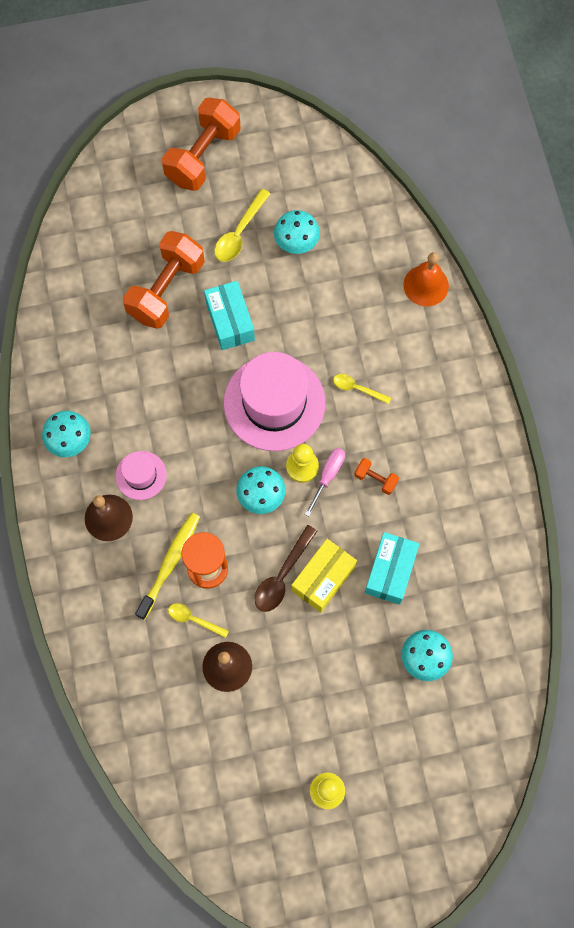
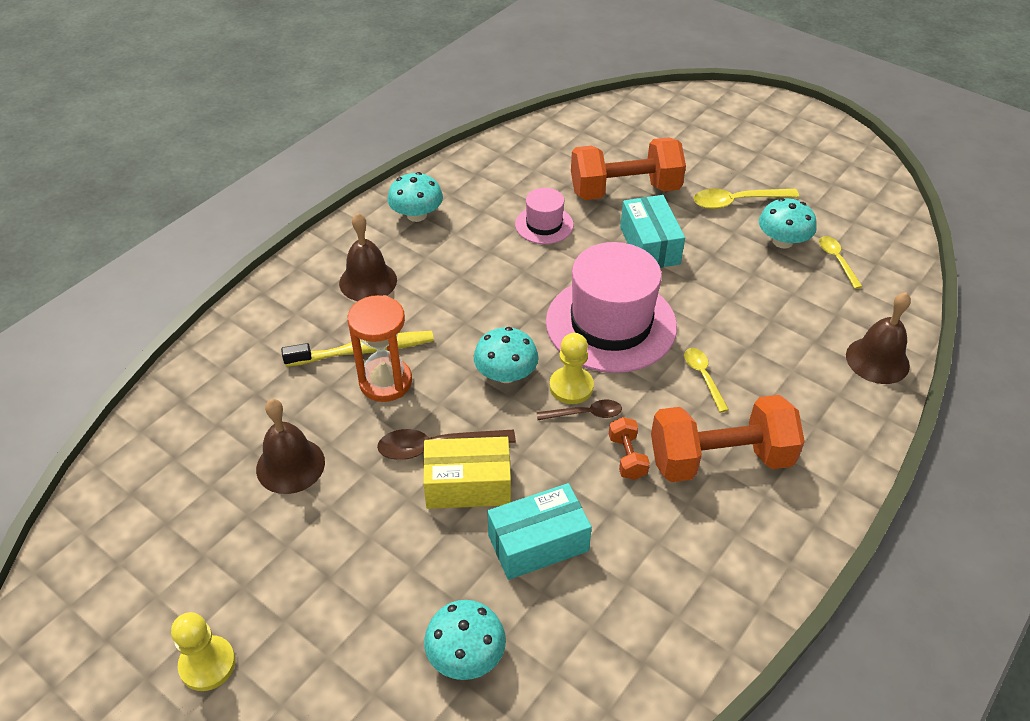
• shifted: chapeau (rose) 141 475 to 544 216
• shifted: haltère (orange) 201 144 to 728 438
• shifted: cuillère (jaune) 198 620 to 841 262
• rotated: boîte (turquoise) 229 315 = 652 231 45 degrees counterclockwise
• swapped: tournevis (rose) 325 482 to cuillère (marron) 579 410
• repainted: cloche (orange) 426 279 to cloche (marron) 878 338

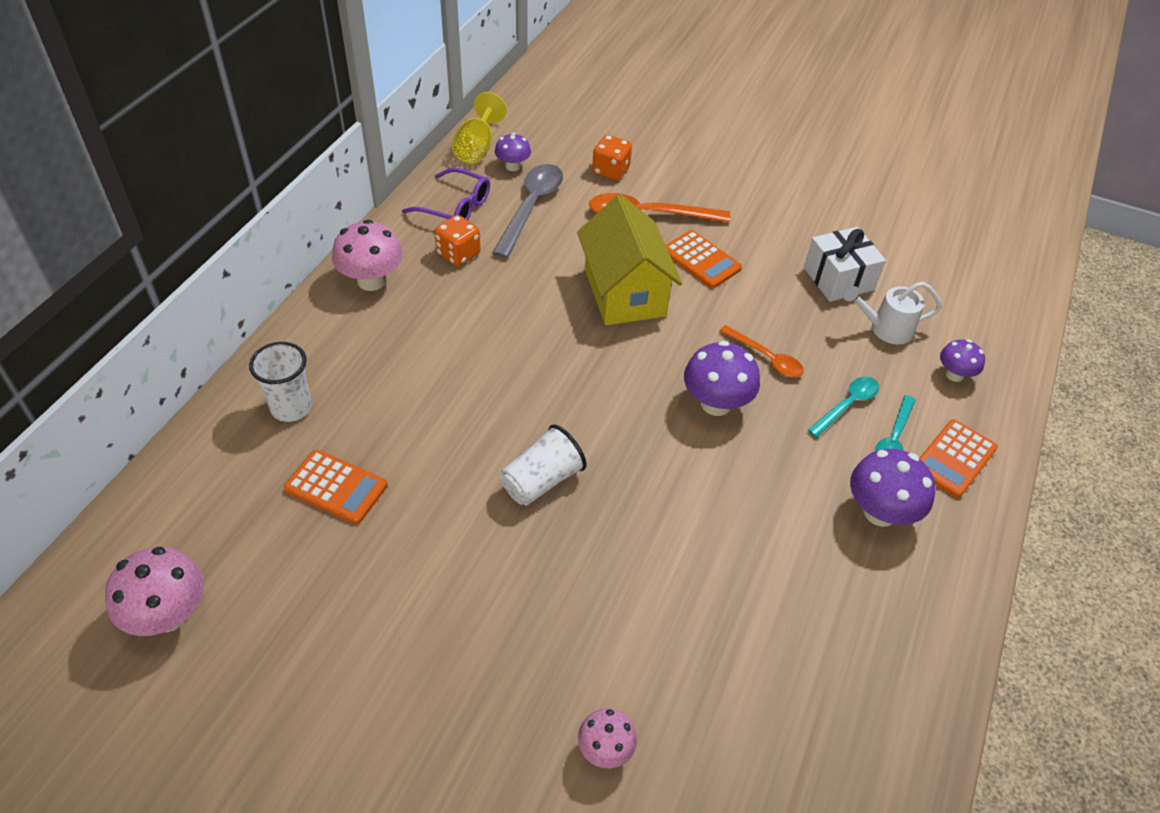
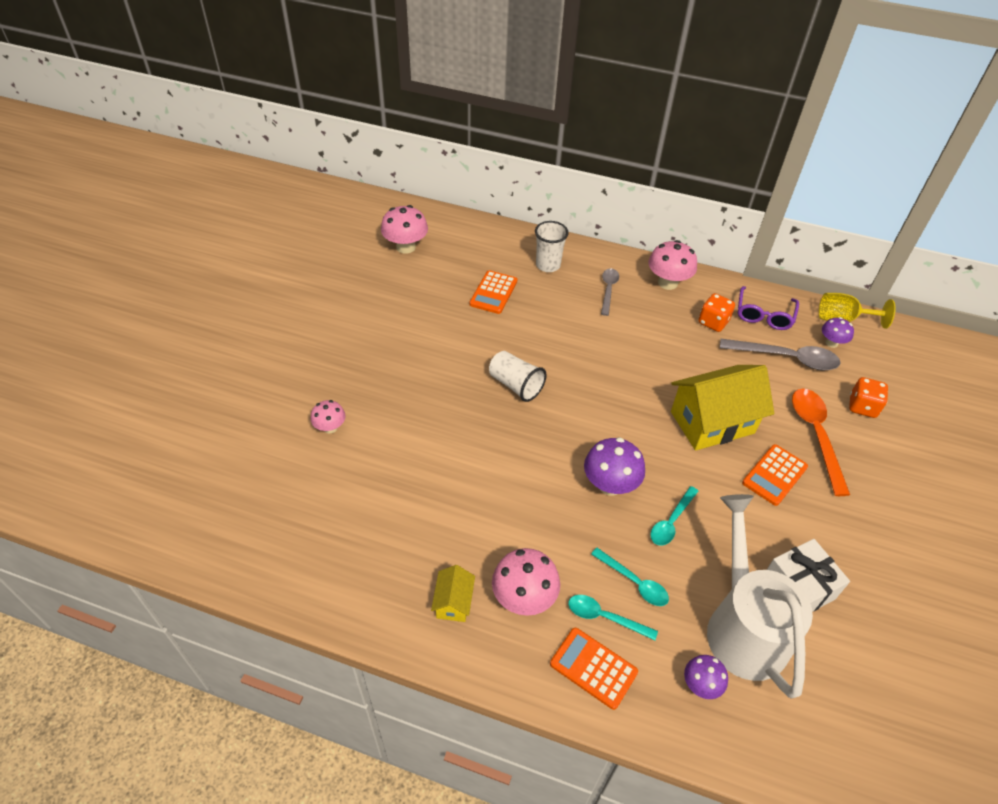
• repainted: cuillère (orange) 762 351 to cuillère (turquoise) 674 515
• scaled: arrosoir (blanc) 893 313 = 760 596 x1.97
• repainted: champignon (violet) 892 488 to champignon (rose) 526 582
• new: maison (jaune) 453 593
• new: cuillère (gris) 610 292

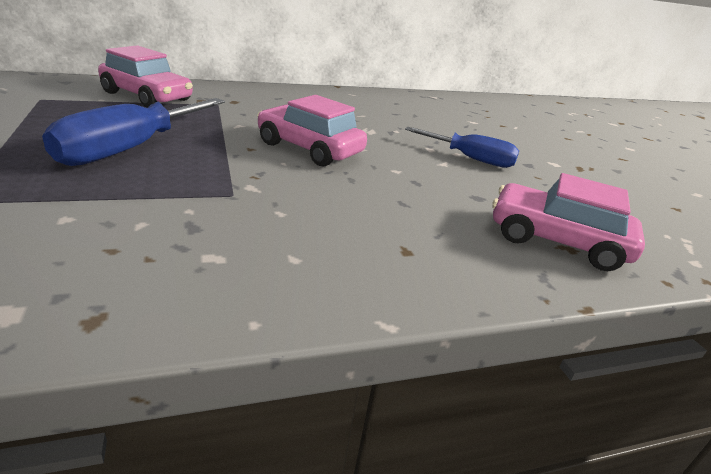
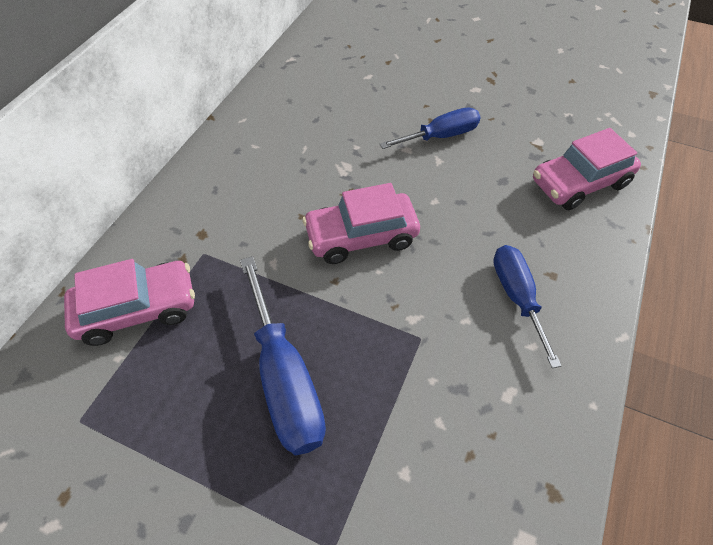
• new: tournevis (bleu) 527 306

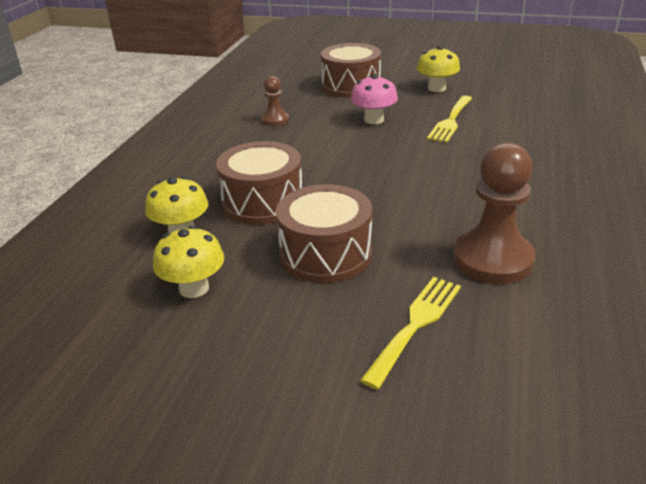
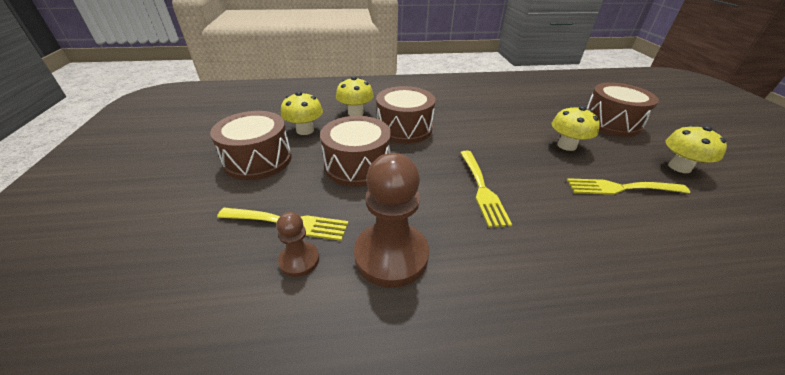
• shifted: pion (marron) 275 101 to 298 244
• repainted: champignon (rose) 374 99 to champignon (jaune) 576 128
• new: tambour (marron) 251 145
• new: fourchette (jaune) 486 189

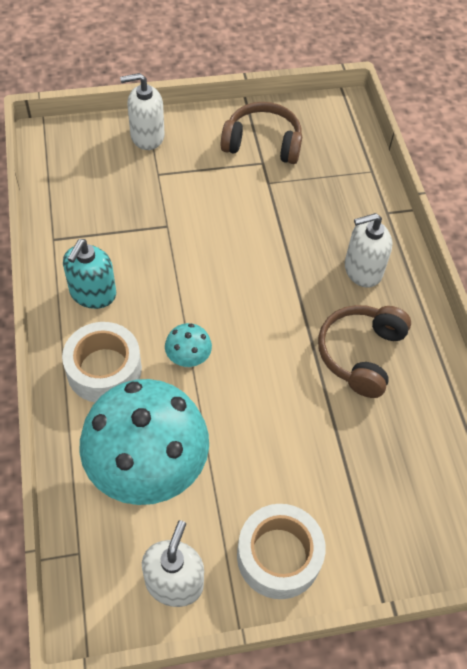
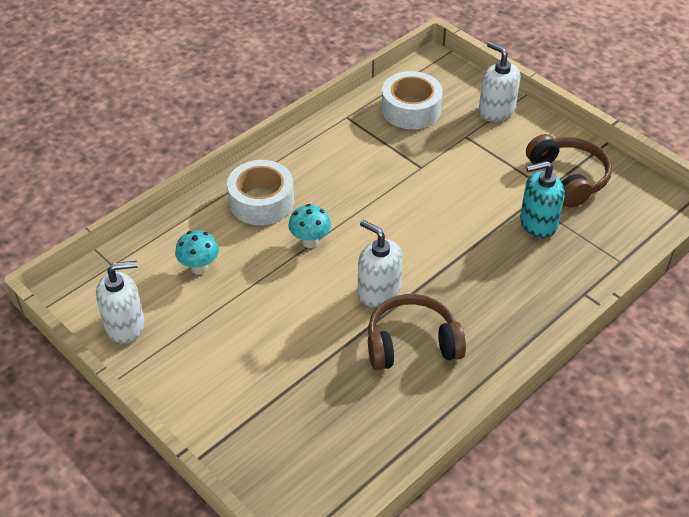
• shifted: distributeur de savon (turquoise) 89 274 to 542 199
• scaled: champignon (turquoise) 144 442 = 197 252 x0.42
• shifted: ruban adhésif (blanc) 281 551 to 412 100
• shifted: distributeur de savon (blanc) 368 250 to 380 263

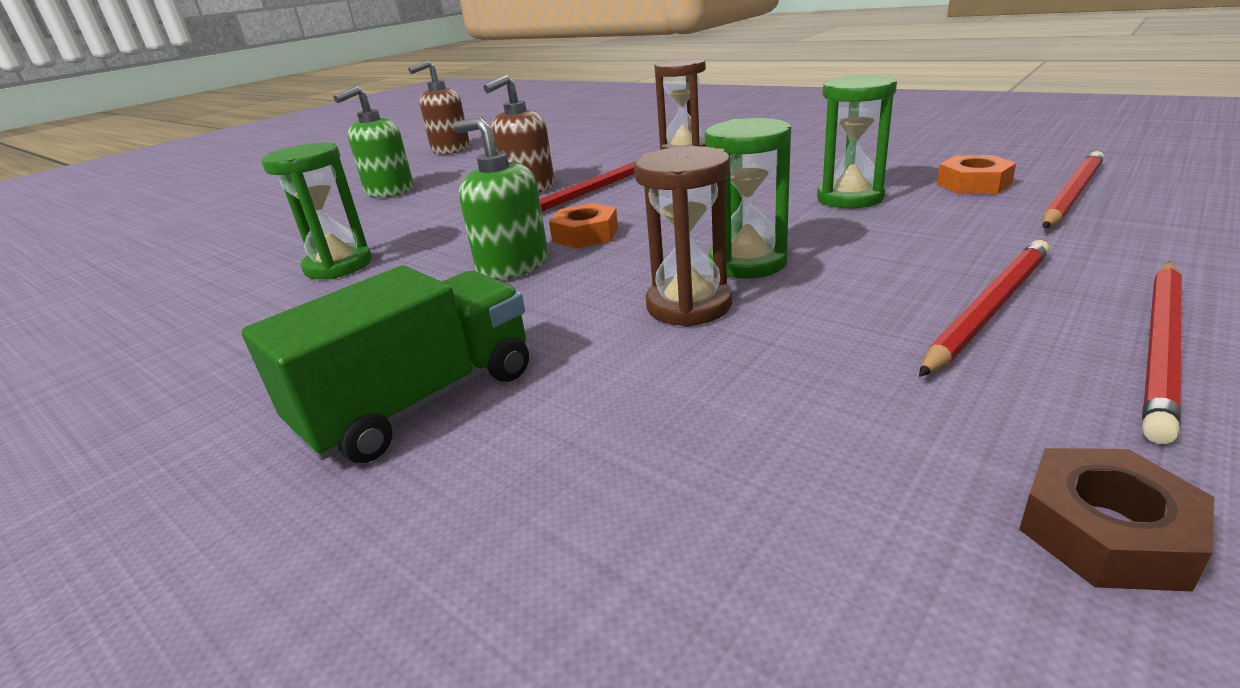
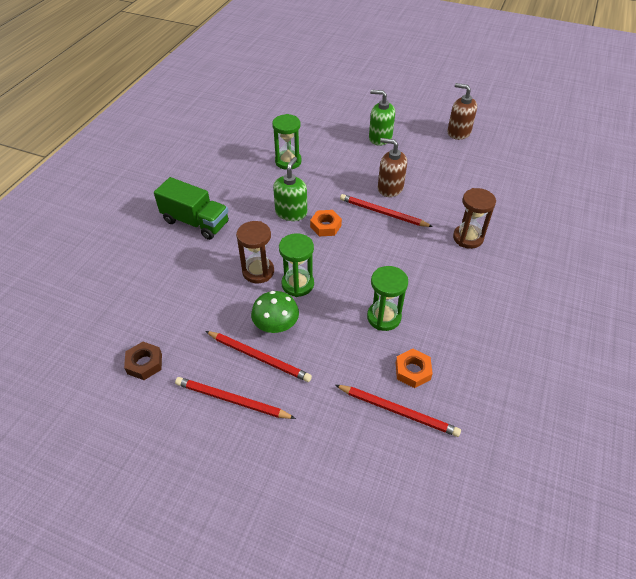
• new: champignon (vert) 275 312

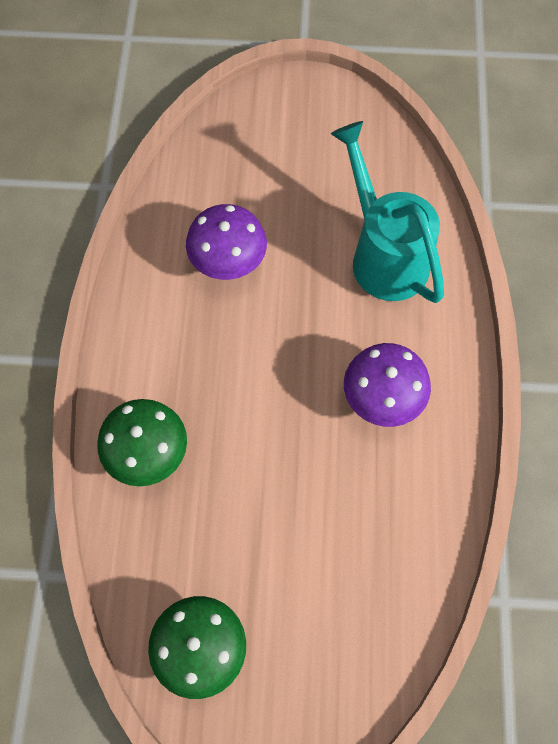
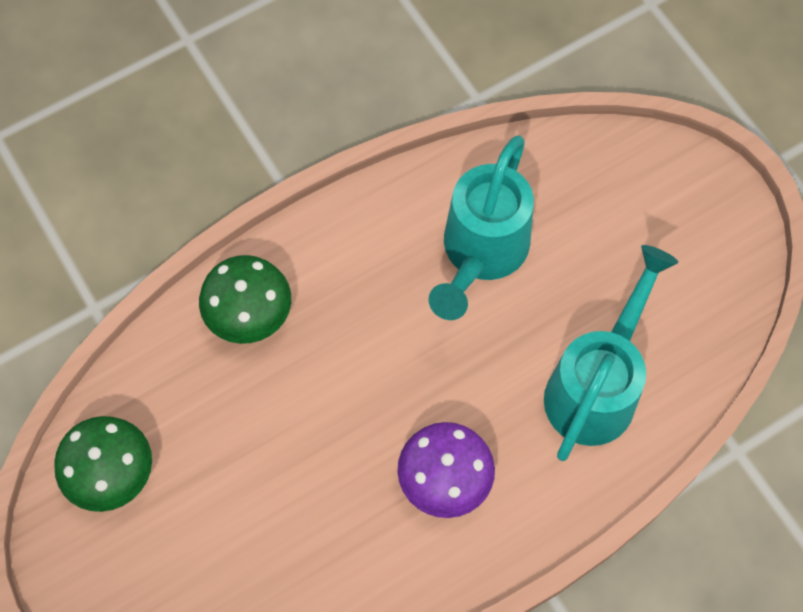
• swapped: champignon (violet) 226 242 to arrosoir (turquoise) 481 227

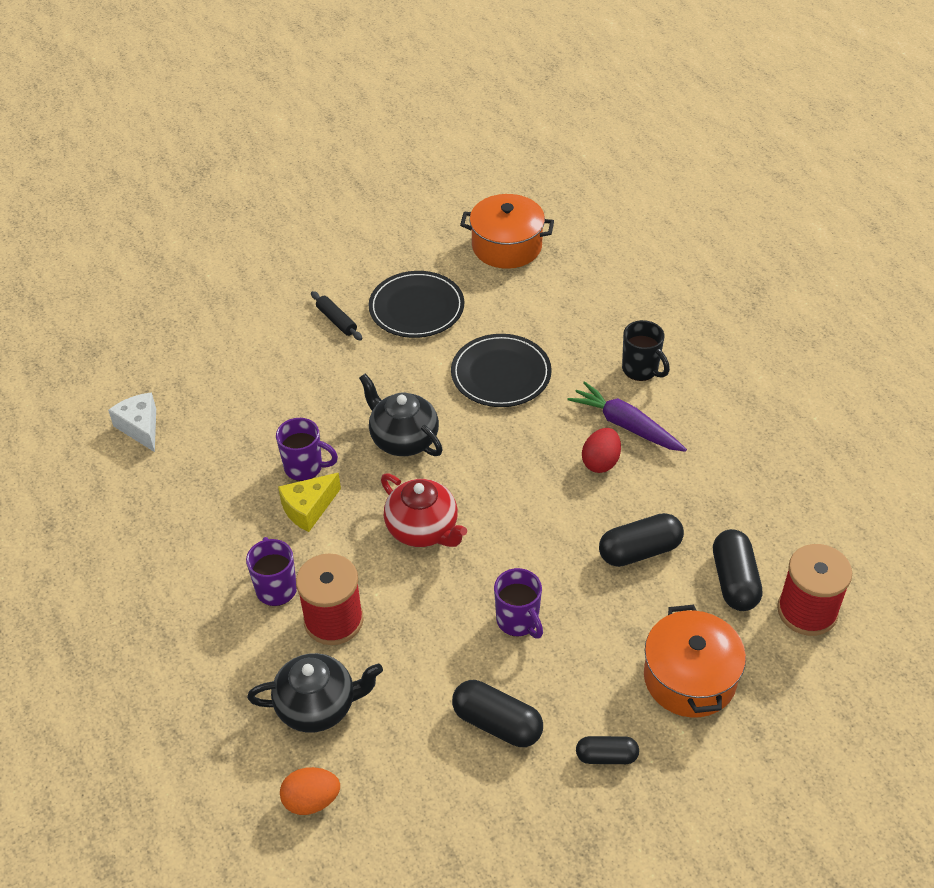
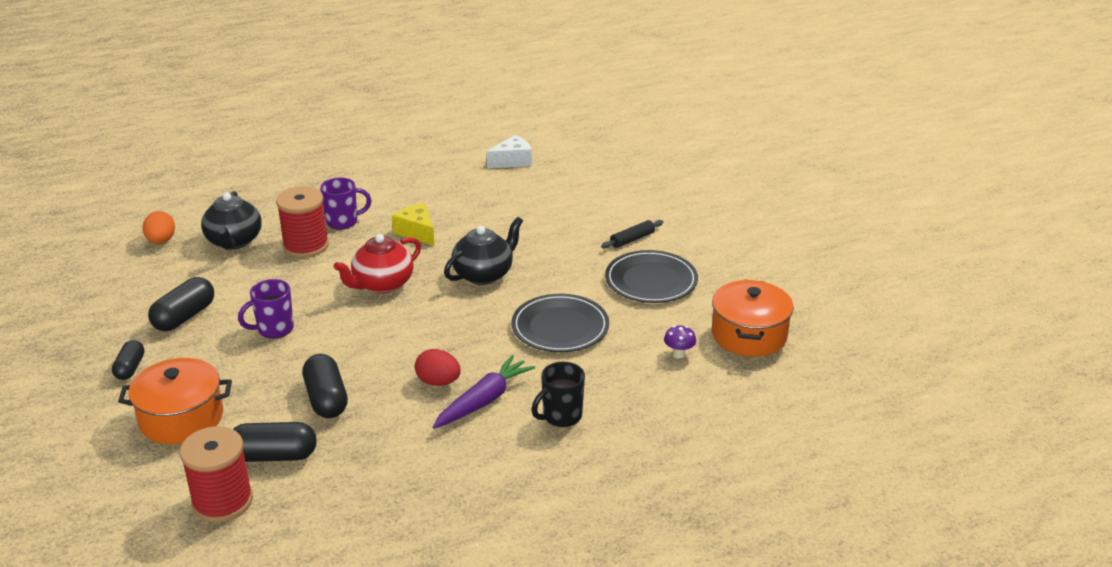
• gone: tasse (violet) 307 449
• new: champignon (violet) 680 342

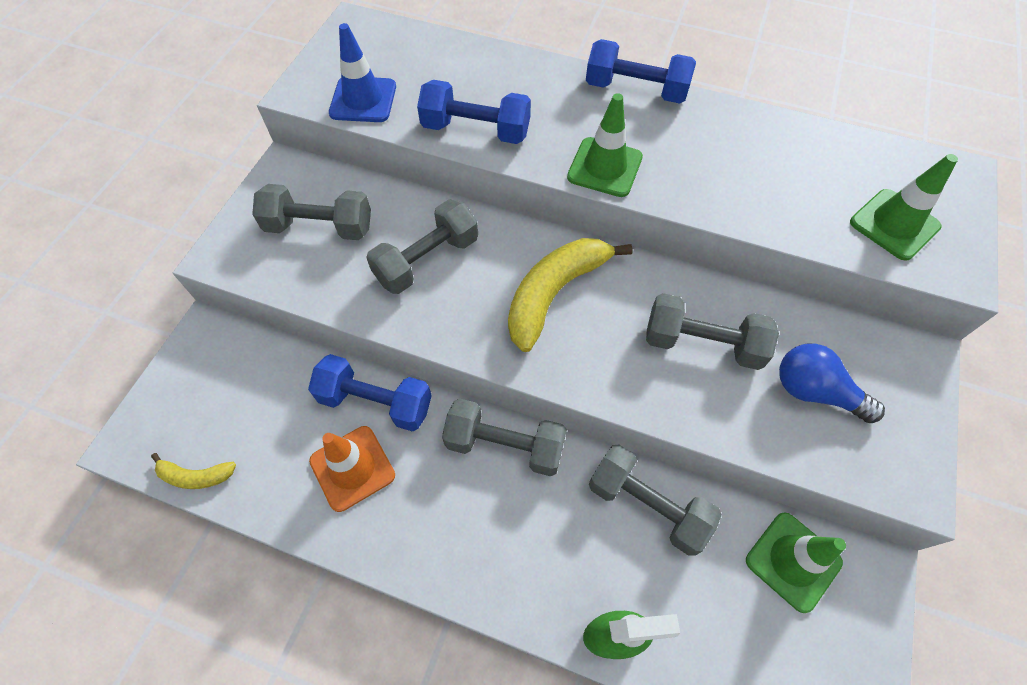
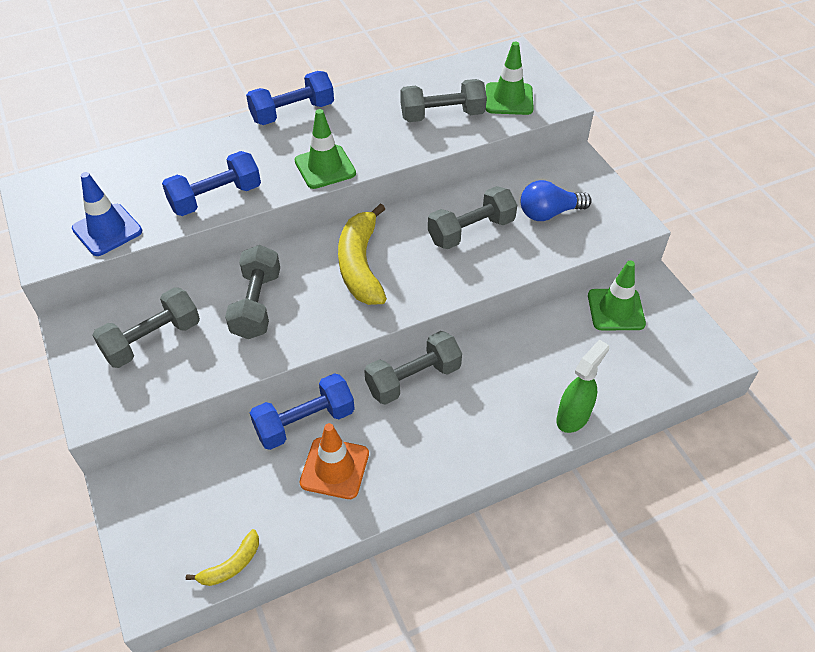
• shifted: haltère (gris) 655 500 to 443 100

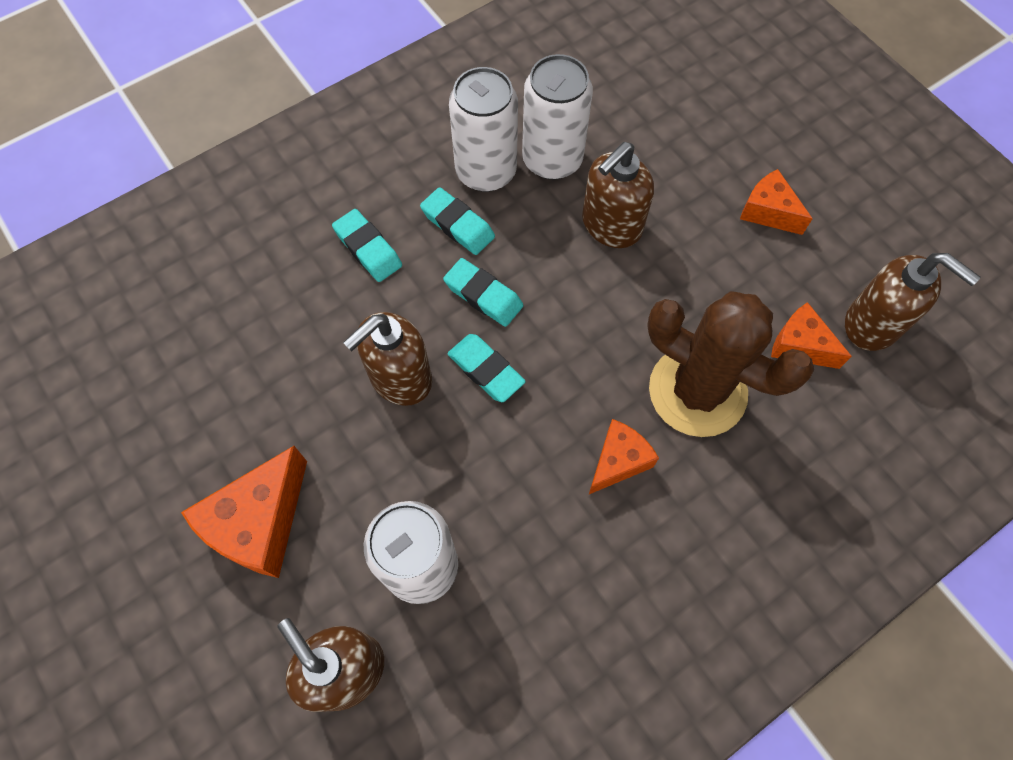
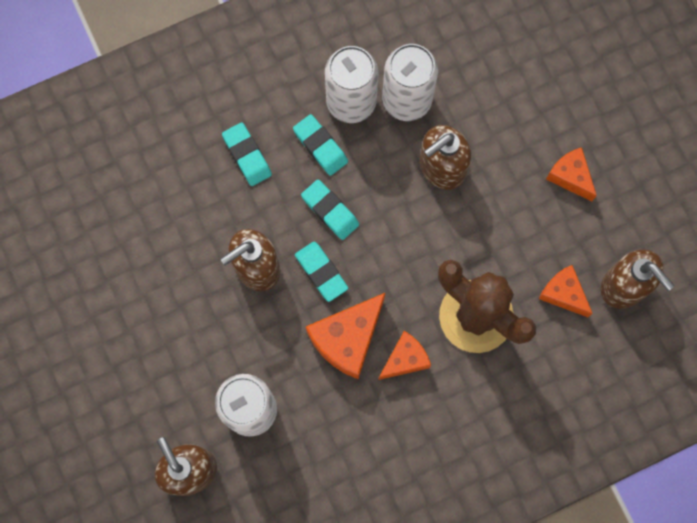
• shifted: fromage (orange) 244 512 to 346 335

